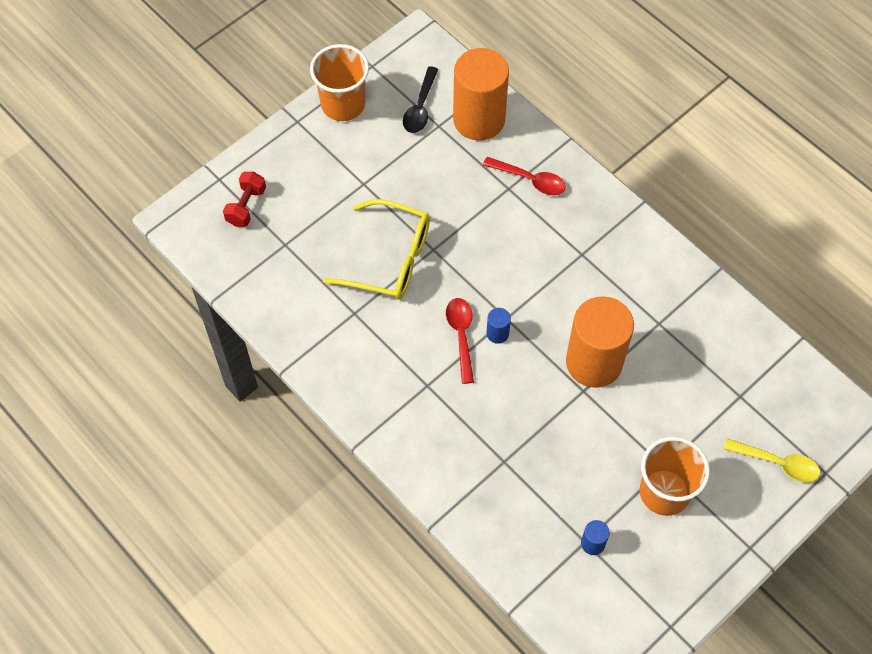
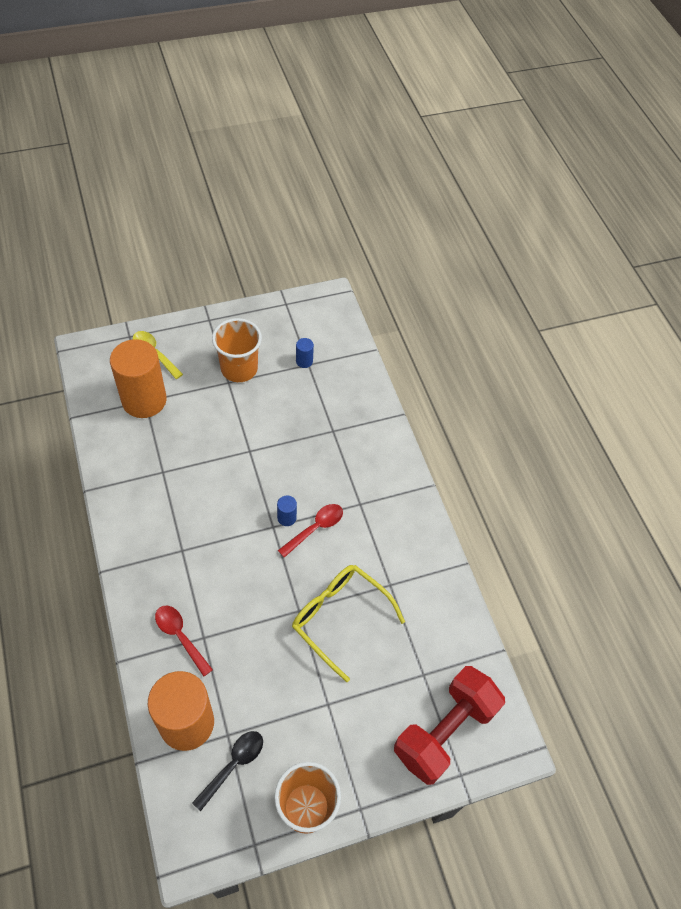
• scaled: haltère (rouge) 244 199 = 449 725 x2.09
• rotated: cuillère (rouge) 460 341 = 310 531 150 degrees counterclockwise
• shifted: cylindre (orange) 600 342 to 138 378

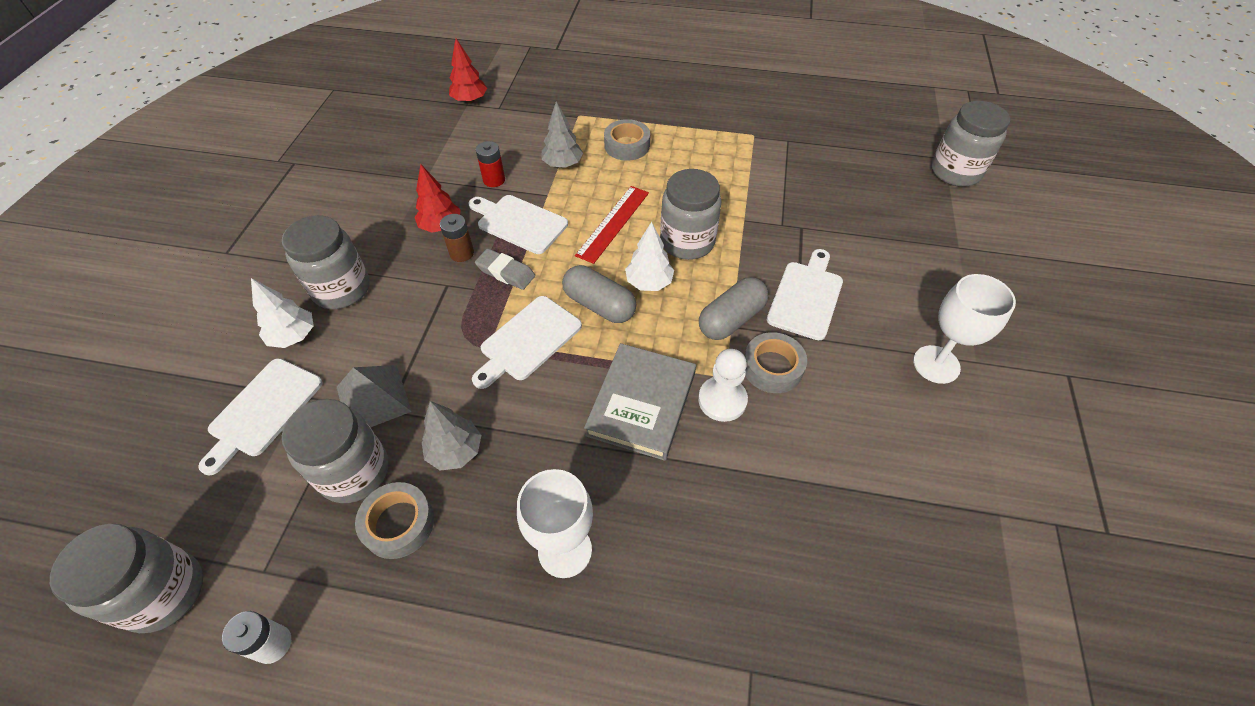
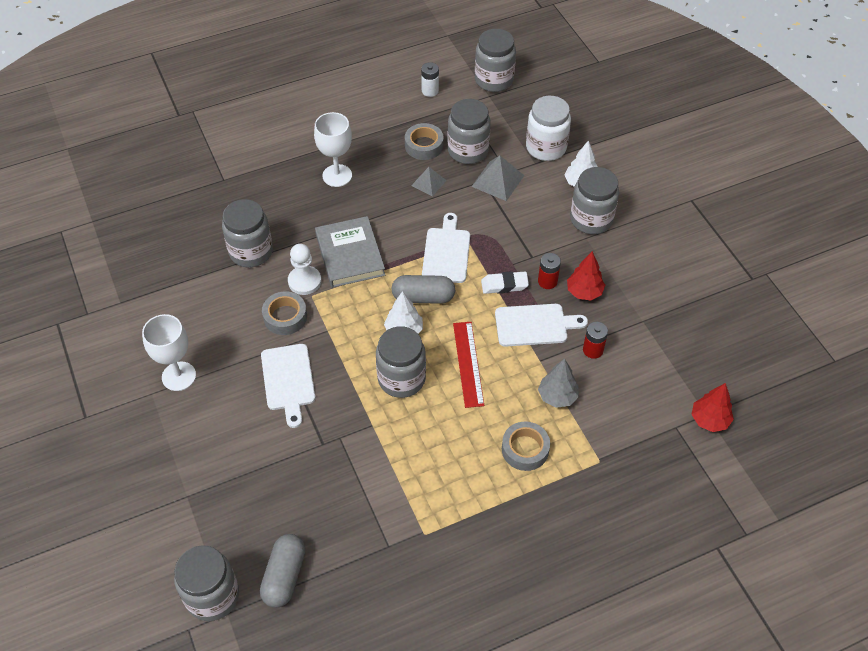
• swapped: planche à découper (blanc) 260 417 to bocal (blanc) 548 128
• swapped: arbre (gris) 451 436 to pyramide (gris) 429 181
• repainted: pile (marron) 457 238 to pile (rouge) 549 271
• repainted: gomme (gris) 505 269 to gomme (blanc) 505 282
• shifted: gélule (gris) 734 308 to 282 571
• new: bocal (gris) 247 233

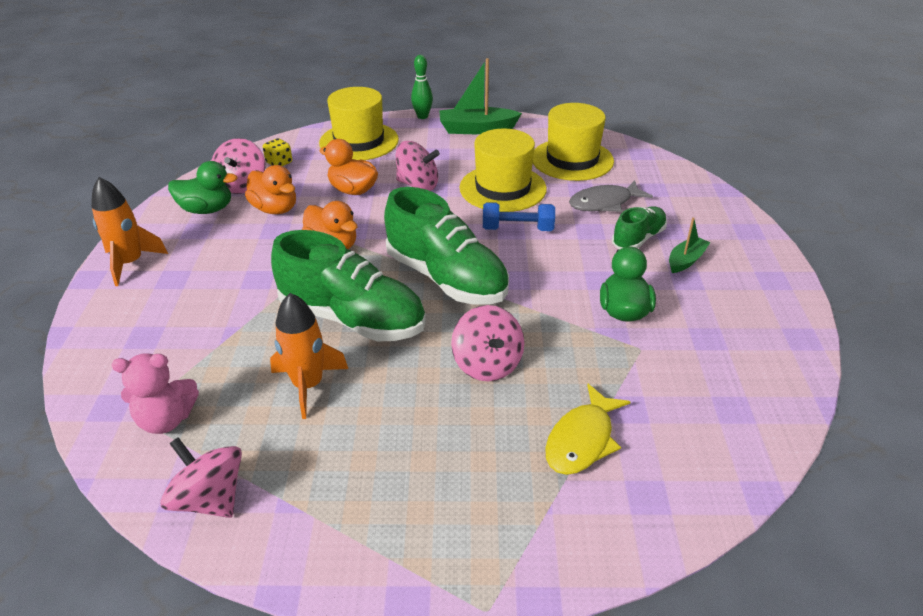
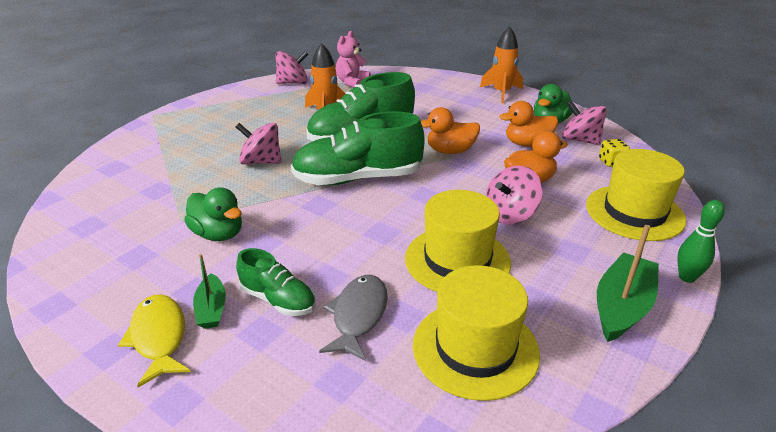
• gone: haltère (bleu) 519 216
• shifted: poisson (jaune) 588 429 to 154 340
• rotated: chaussure (vert) 639 227 = 275 282 45 degrees counterclockwise

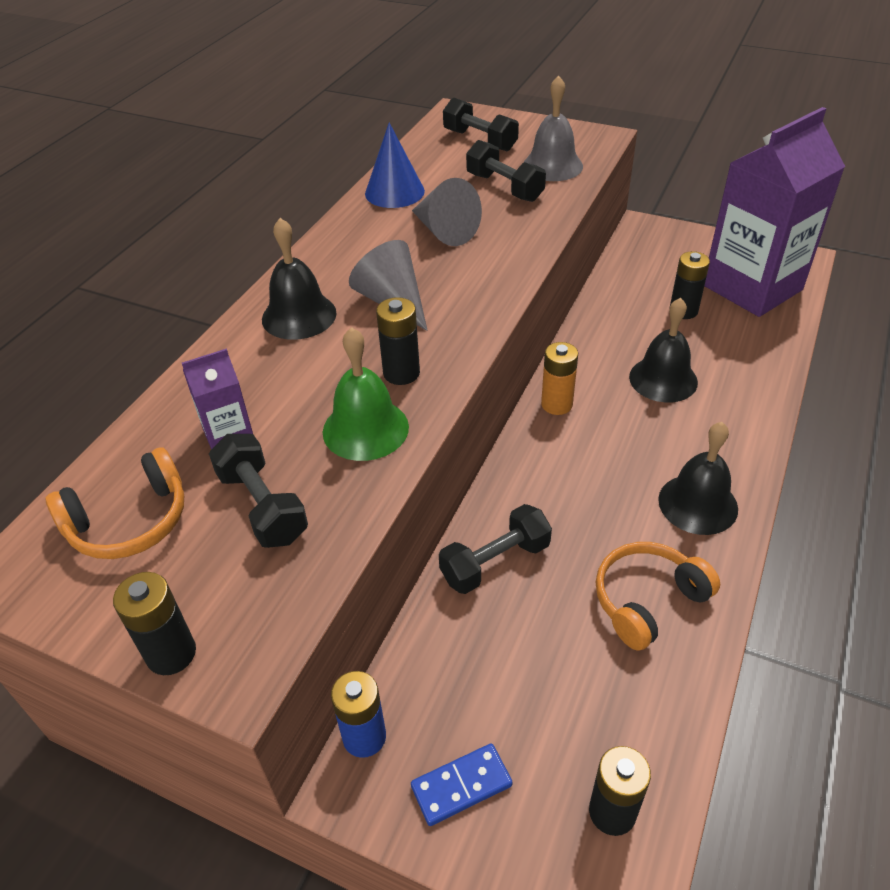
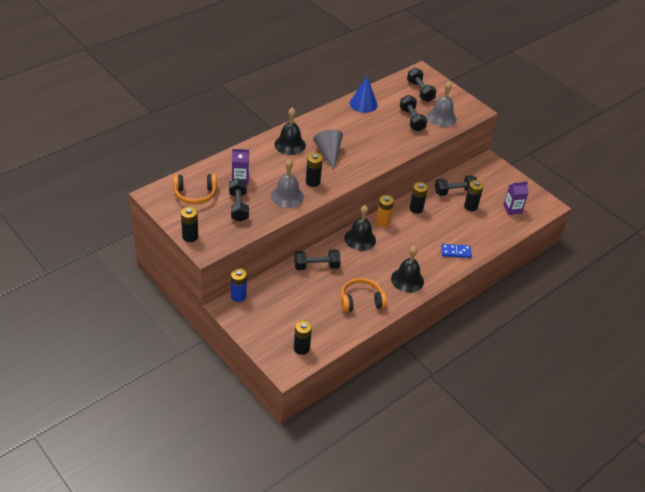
• repainted: cloche (vert) 366 394 to cloche (gris) 287 183
• shifted: domino (bleu) 462 784 to 456 251
• gone: cône (gris) 447 212
• shifted: cloche (noir) 663 350 to 360 228
• scaled: brique de lait (violet) 775 212 = 515 198 x0.42
• new: pile (noir) 418 198
• new: haltère (noir) 456 185

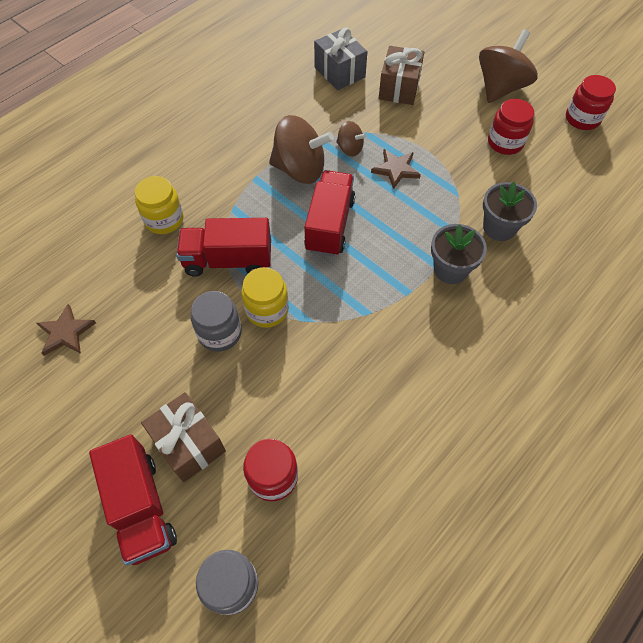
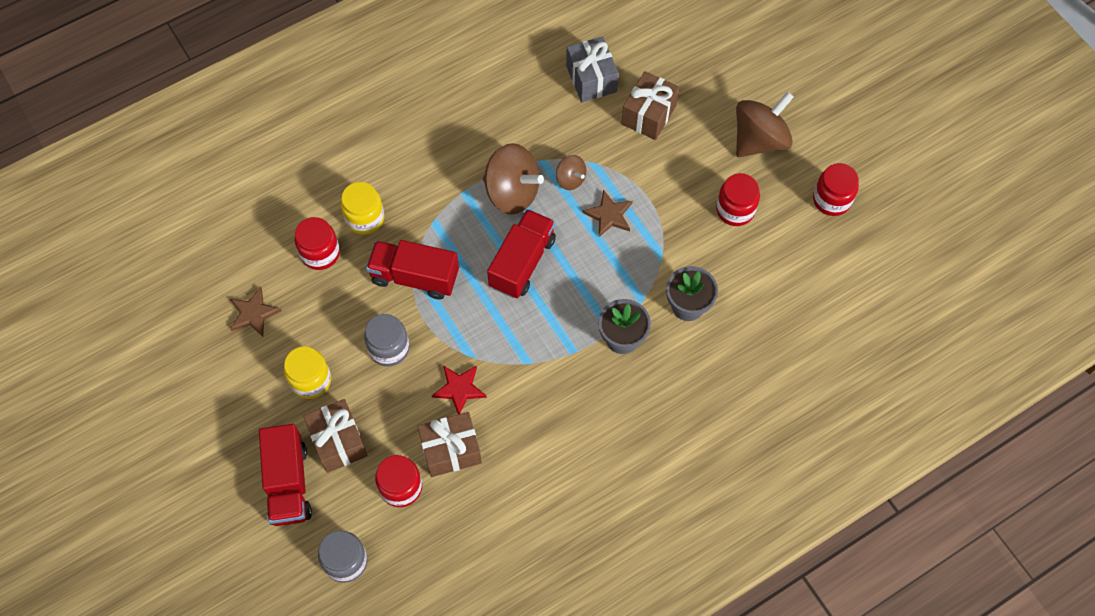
• shifted: bocal (jaune) 265 297 to 307 372
• new: bocal (rouge) 317 243
• new: cadeau (marron) 450 444
• new: étoile (rouge) 459 389

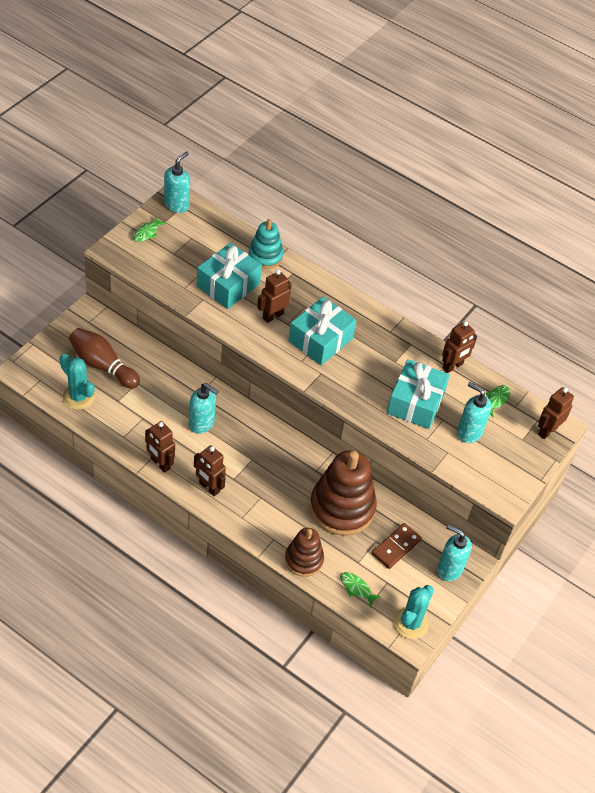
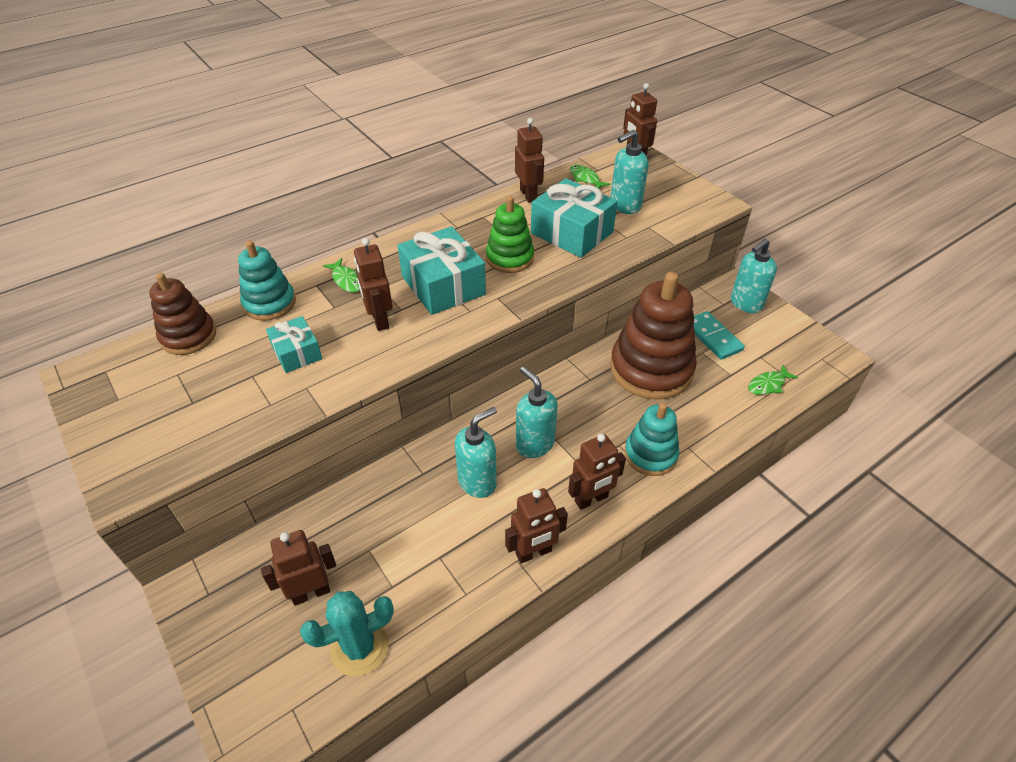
• swapped: quille (marron) 104 358 to robot (marron) 298 568
• shifted: poisson (vert) 150 229 to 341 275
• shifted: distributeur de savon (turquoise) 177 182 to 537 412
• scaled: cadeau (turquoise) 229 276 = 294 344 x0.57
• shifted: jouet à empiler (marron) 304 552 to 182 314
• repainted: domino (marron) 397 546 to domino (turquoise) 719 335
• gone: cactus (turquoise) 413 612
• new: jouet à empiler (vert) 510 234
• new: jouet à empiler (turquoise) 652 439

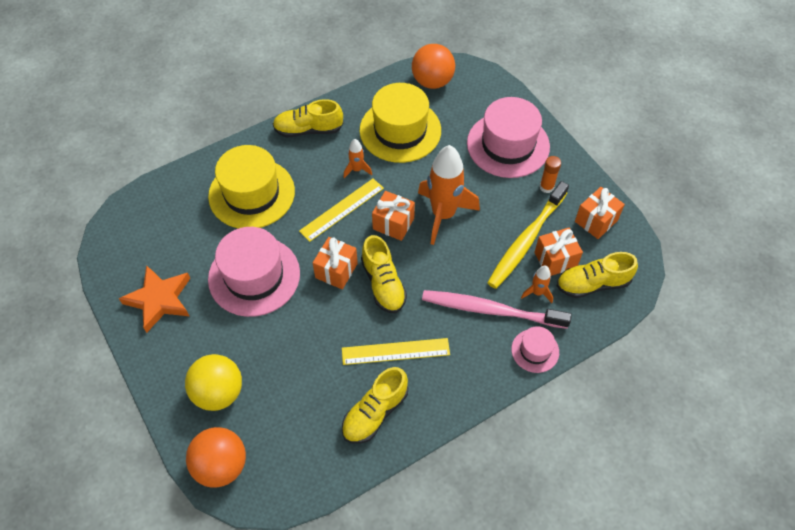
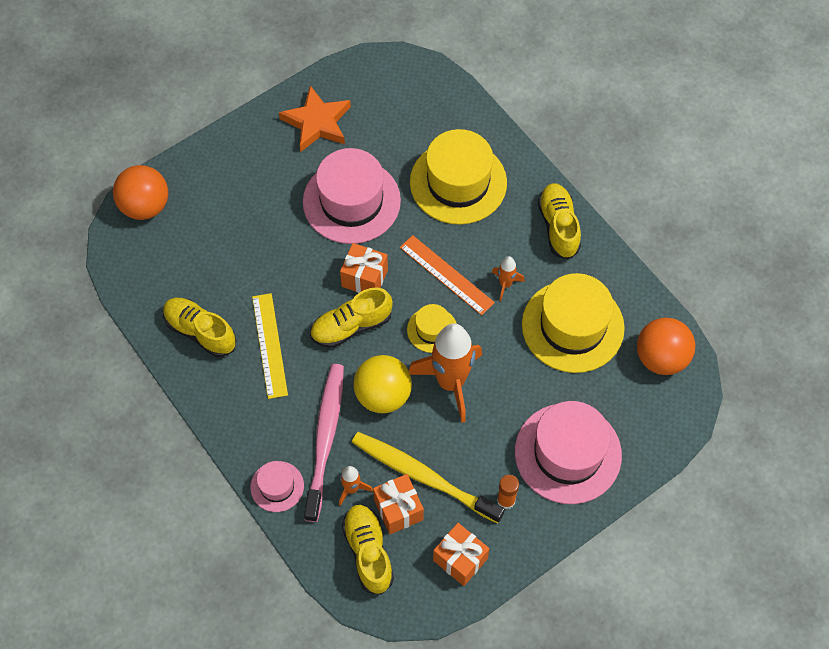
• shifted: balle (jaune) 213 382 to 382 384
• repainted: règle (jaune) 341 210 to règle (orange) 447 275
• swapped: cadeau (orange) 393 216 to chapeau (jaune) 432 328

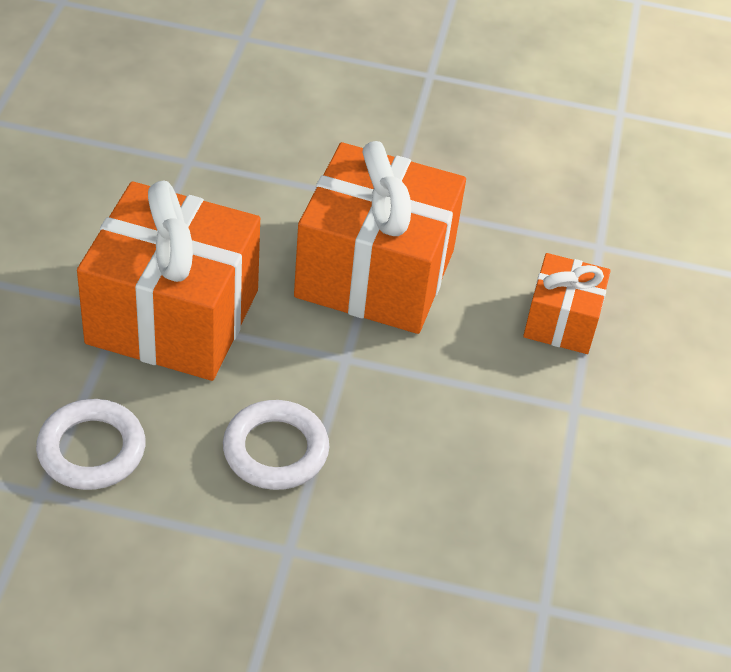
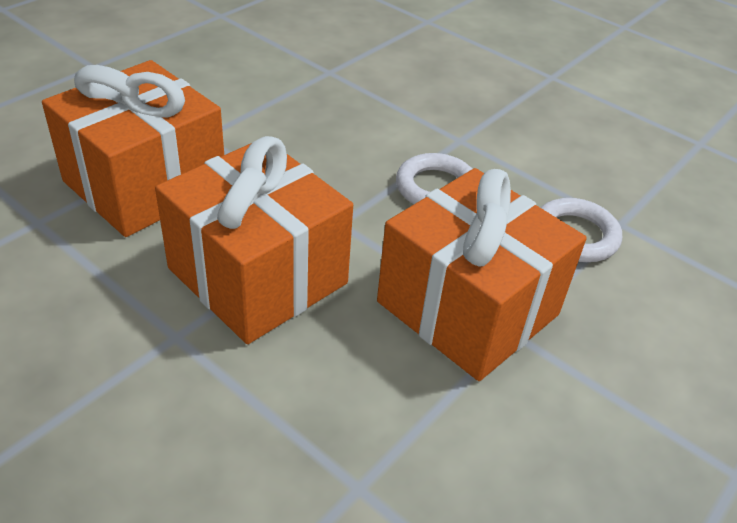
• scaled: cadeau (orange) 567 303 = 133 148 x1.91

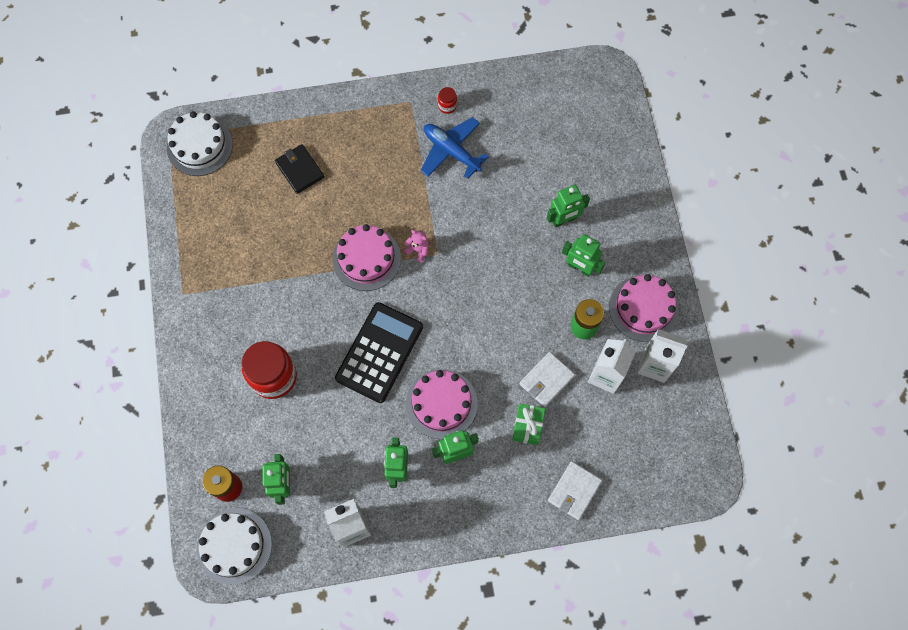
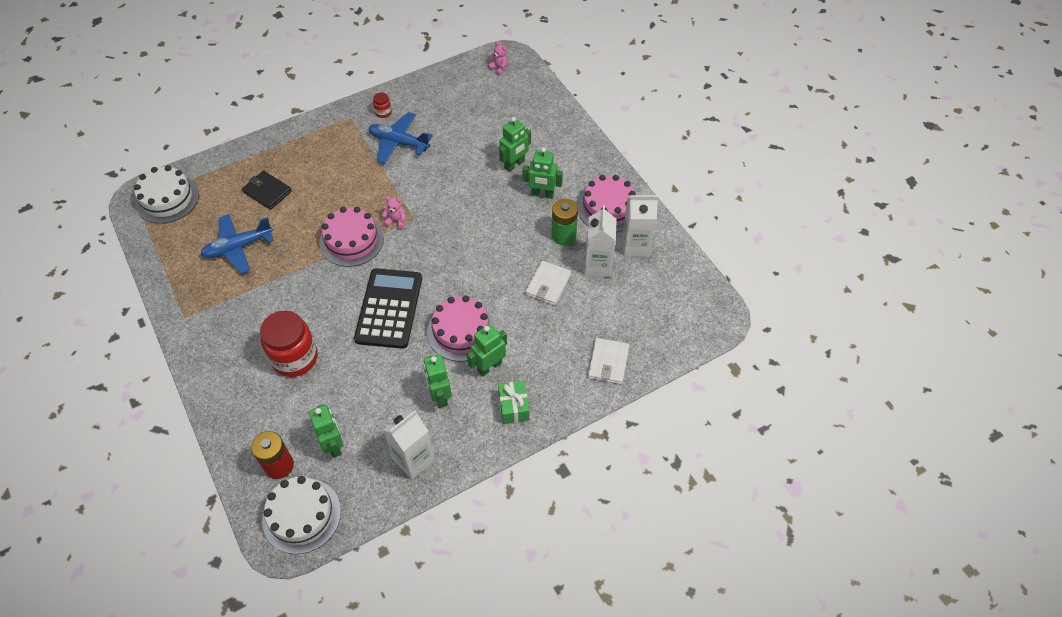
• shifted: cadeau (vert) 528 424 to 513 402
• new: avion (bleu) 237 244
• new: ours en peluche (rose) 498 58

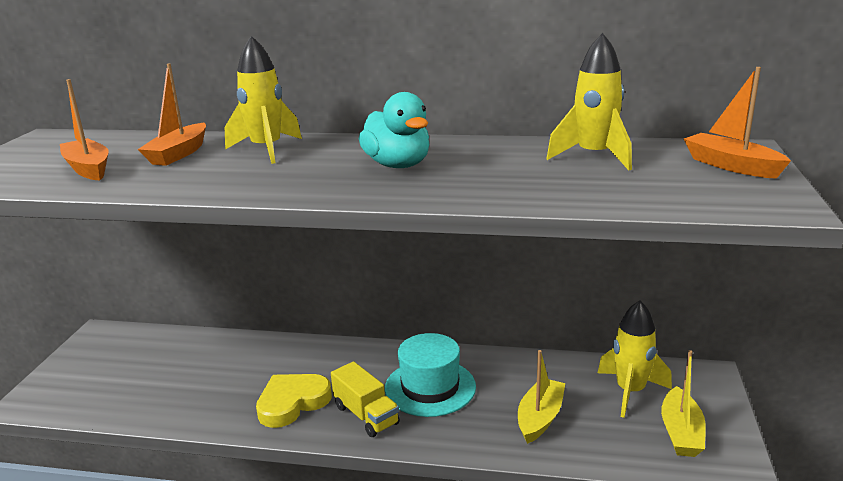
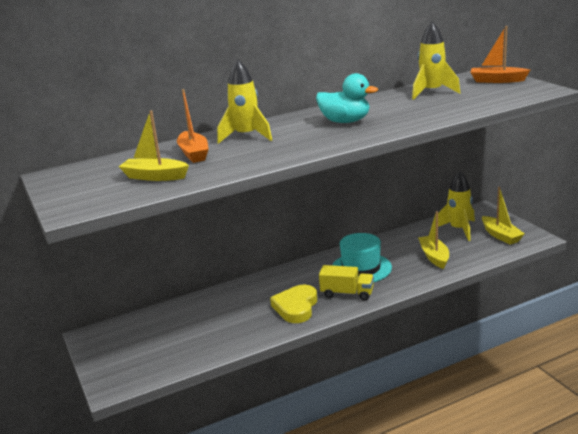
• repainted: bateau (orange) 84 130 to bateau (jaune) 153 146

